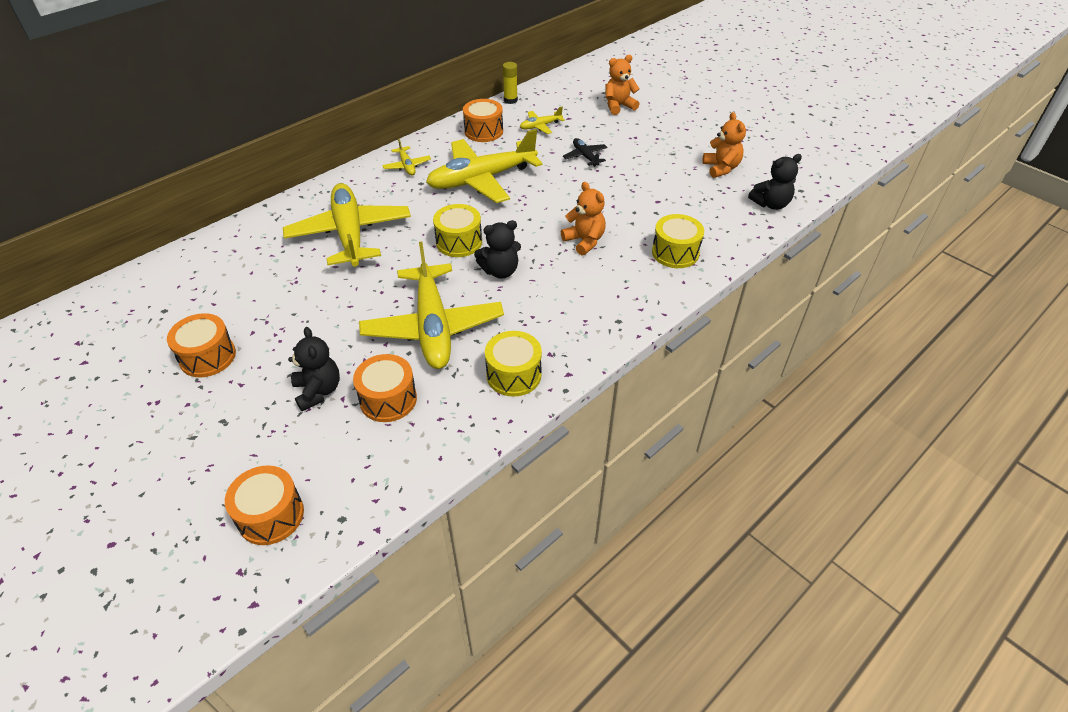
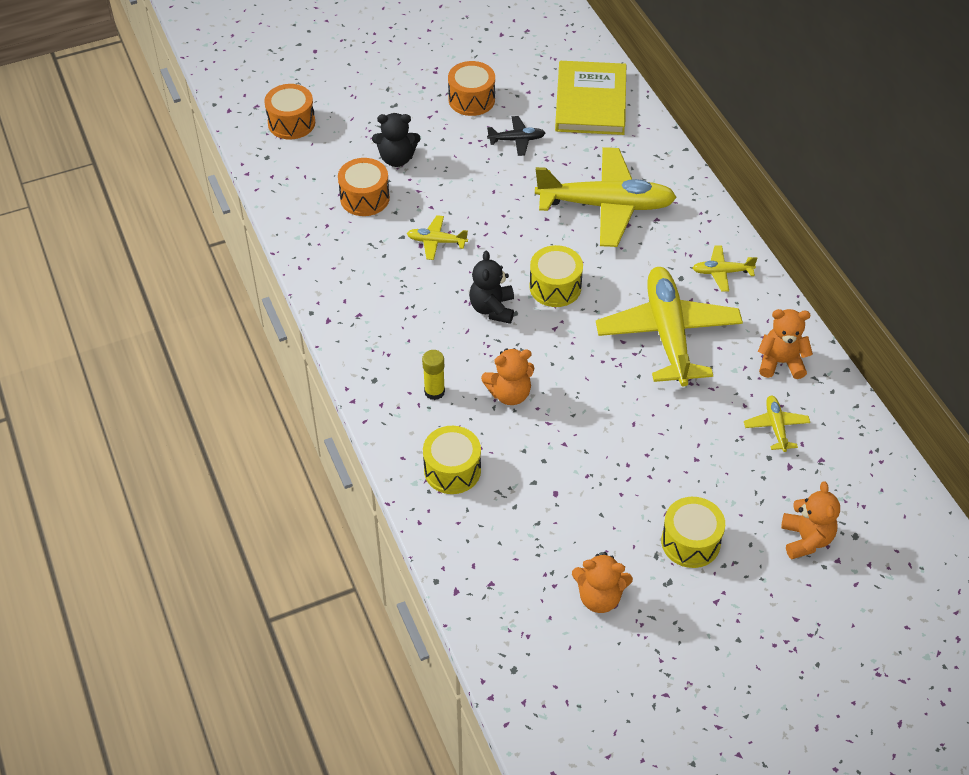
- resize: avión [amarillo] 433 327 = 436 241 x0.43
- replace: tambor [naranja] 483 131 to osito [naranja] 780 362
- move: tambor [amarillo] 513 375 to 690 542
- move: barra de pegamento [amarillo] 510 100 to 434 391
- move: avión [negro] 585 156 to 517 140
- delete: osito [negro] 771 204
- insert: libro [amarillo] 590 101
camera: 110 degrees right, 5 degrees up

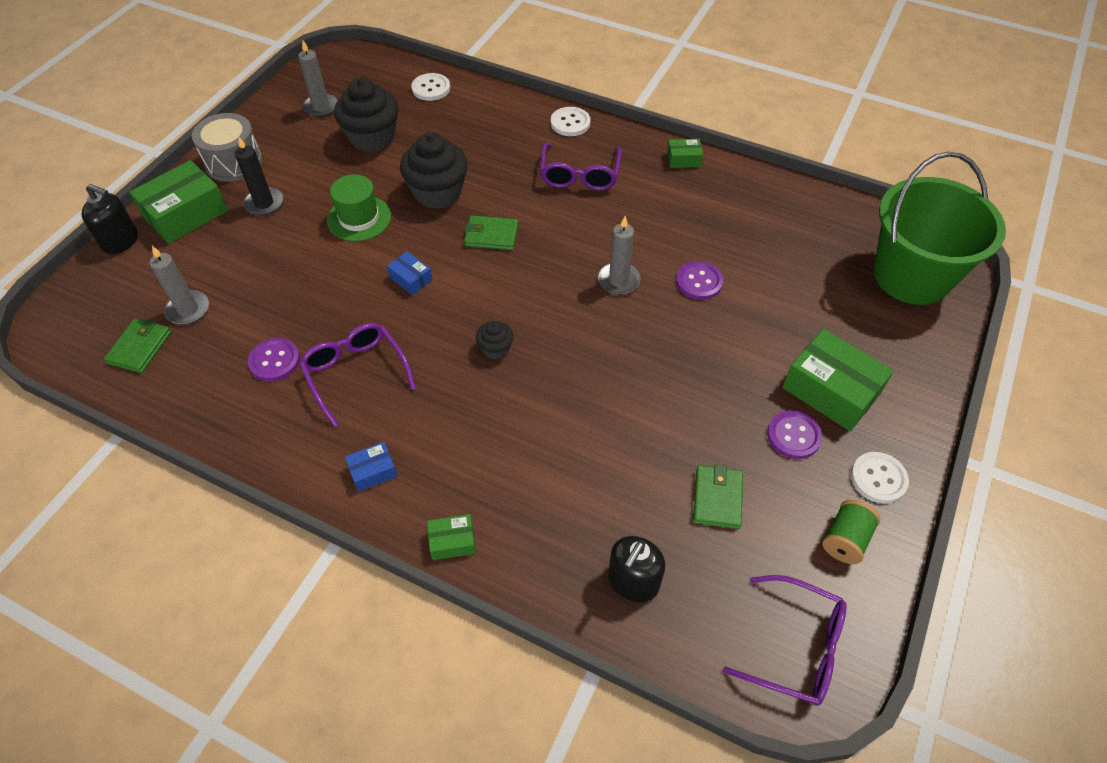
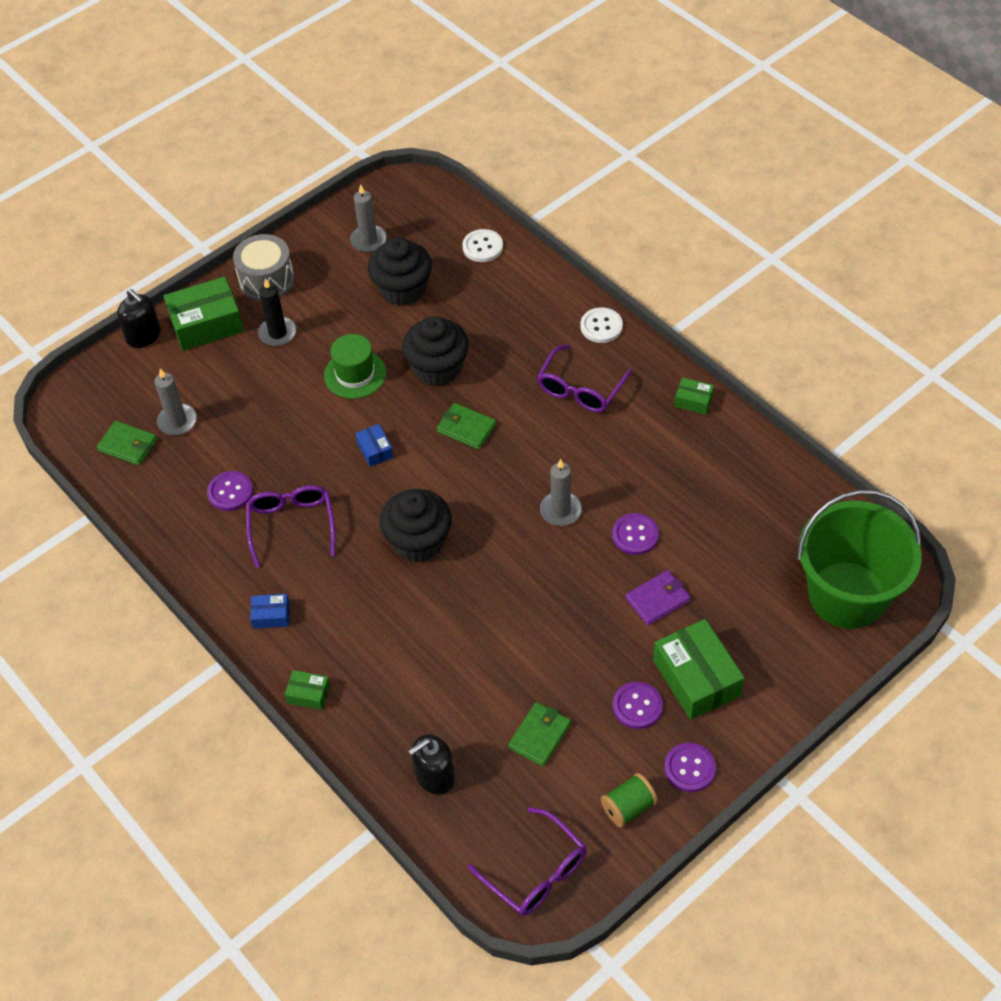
- rotate: cartera [verde] 140 348 = 128 445 75 degrees clockwise
- resize: magdalena [negro] 495 349 = 418 541 x2.04
- recolor: botón [blanco] 878 478 to botón [morado] 689 768
- insert: cartera [morado] 657 599
camera: 25 degrees right, 0 degrees up

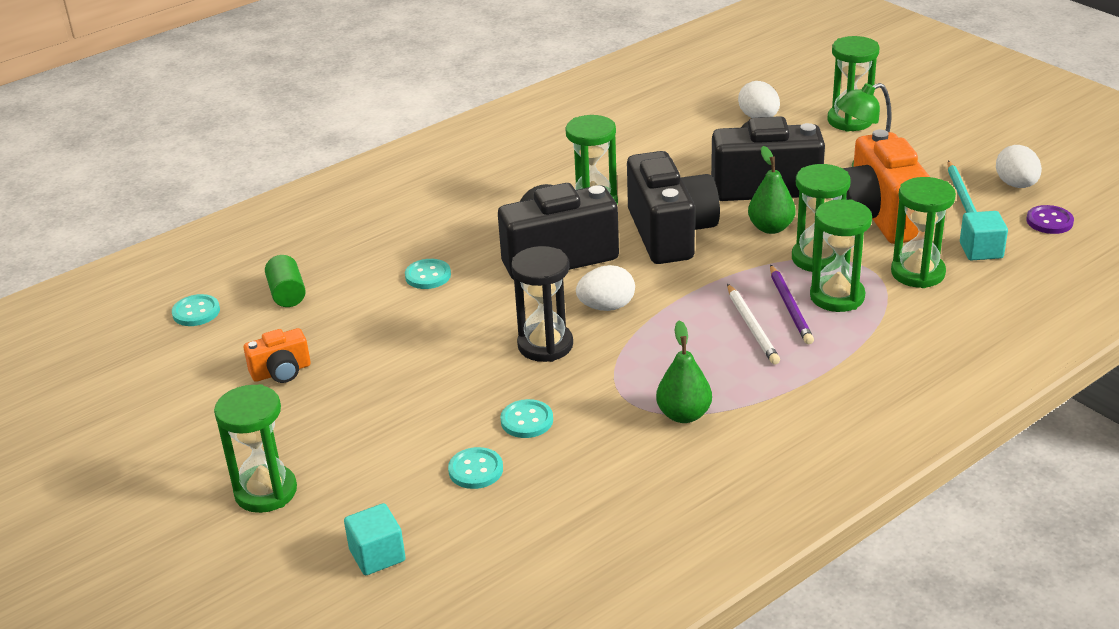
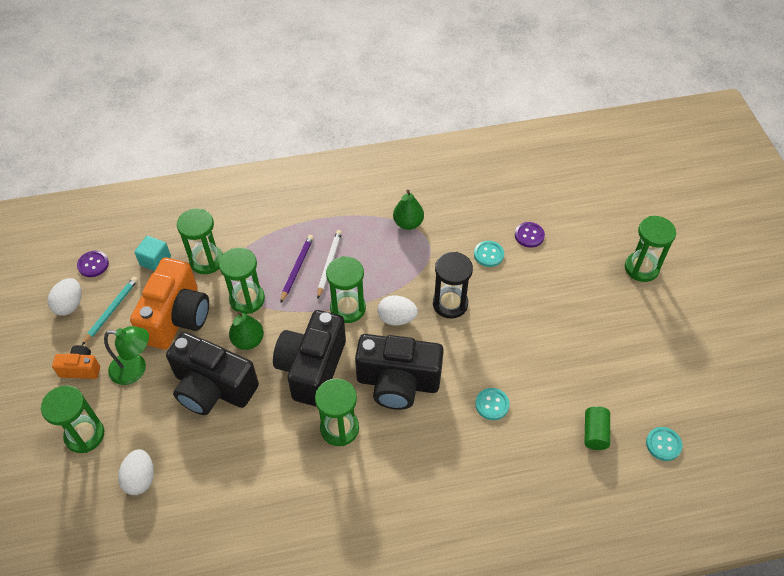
- move: cámara [naranja] 281 372 to 81 368
- delete: cubo [turquesa] 377 555
- recolor: botón [turquesa] 475 470 to botón [morado] 529 235
- move: reloj de arena [verde] 837 297 to 348 308
camera: 155 degrees left, 20 degrees up

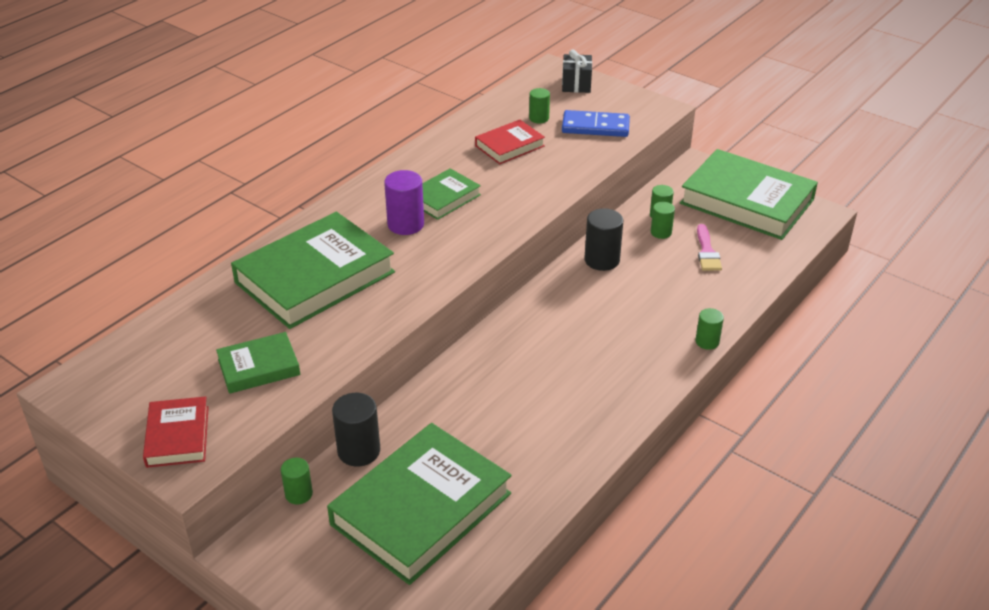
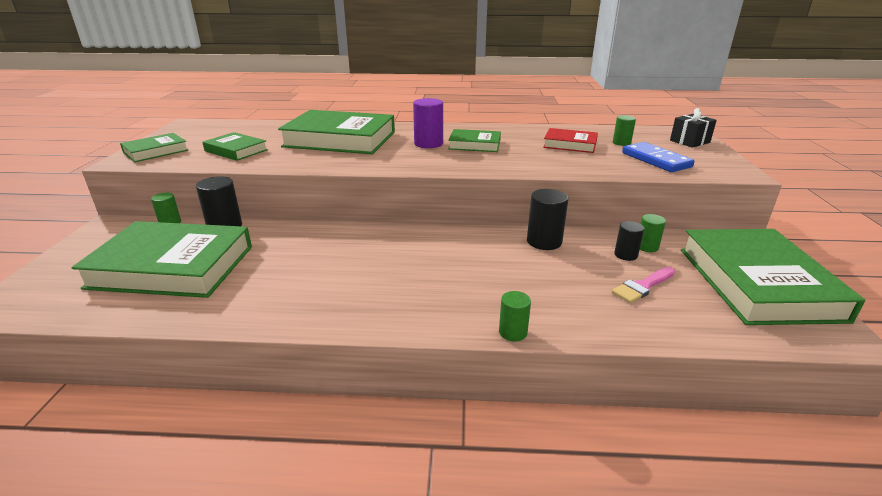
- recolor: libro [rojo] 178 436 to libro [verde] 156 151
- recolor: cilindro [verde] 661 232 to cilindro [negro] 625 255
camera: 55 degrees right, 10 degrees down

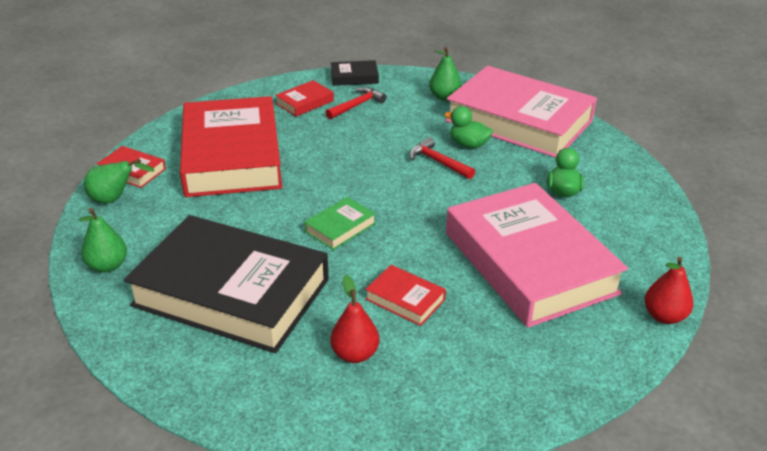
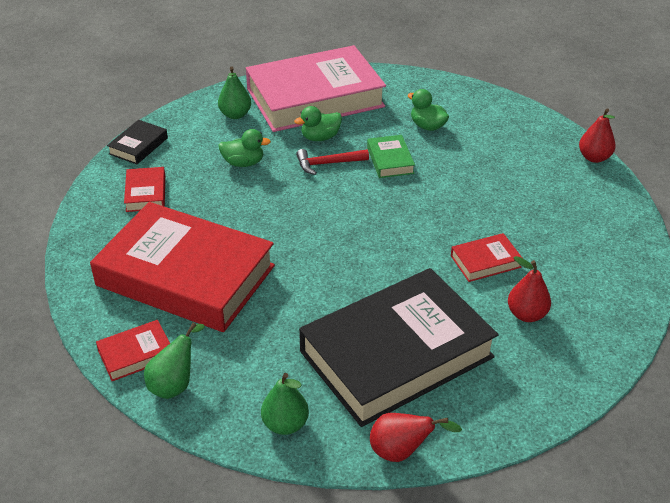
- move: libro [verde] 340 227 to 390 160
- delete: martillo [rojo] 357 105
- delete: libro [rosa] 530 262
- insert: pato [verde] 243 163
- insert: pera [rojo] 402 451
camera: 55 degrees left, 5 degrees up

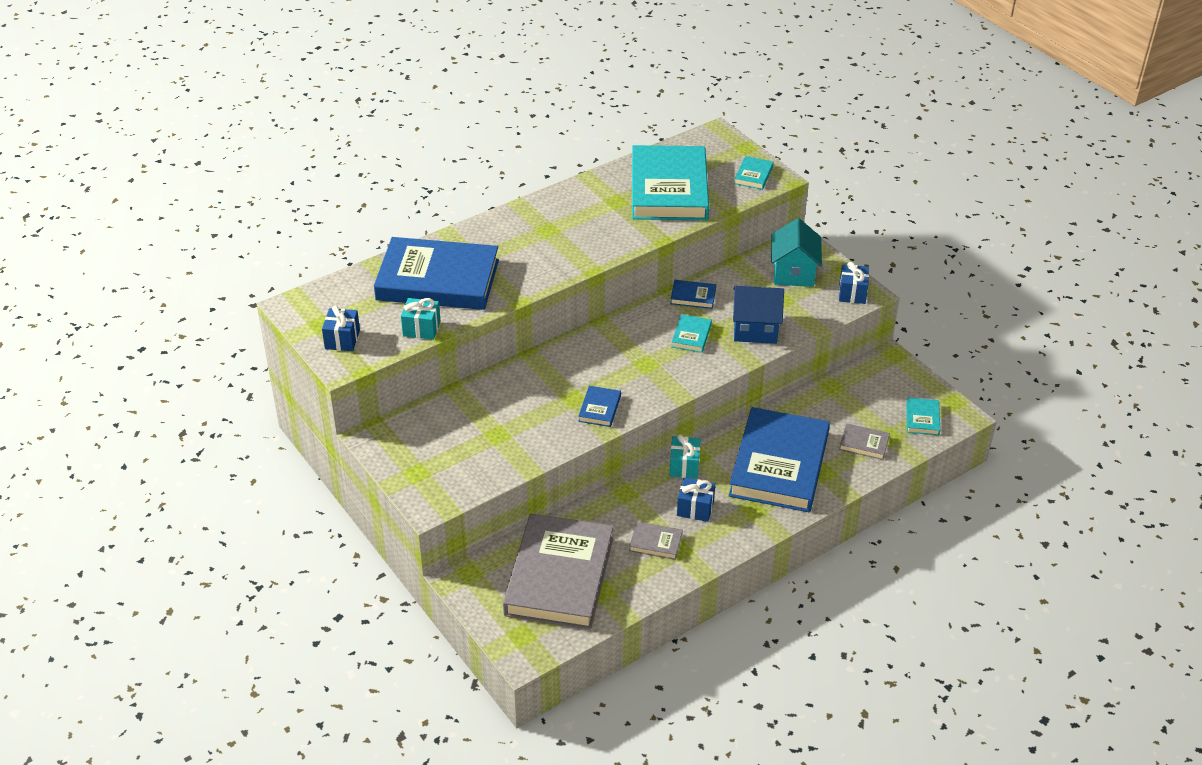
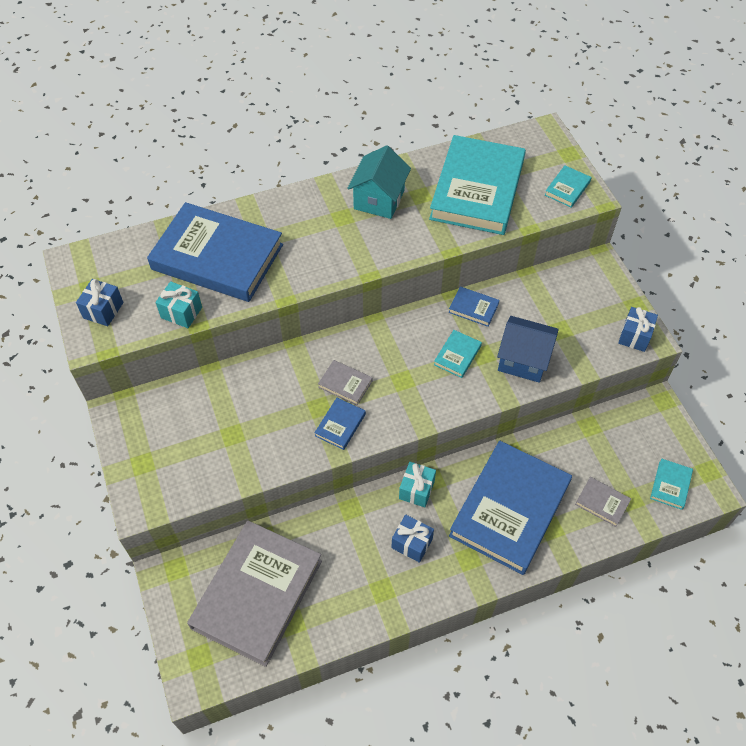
- move: libro [gris] 655 543 to 345 384
- move: casa [turquesa] 793 273 to 379 199
camera: 15 degrees right, 15 degrees up

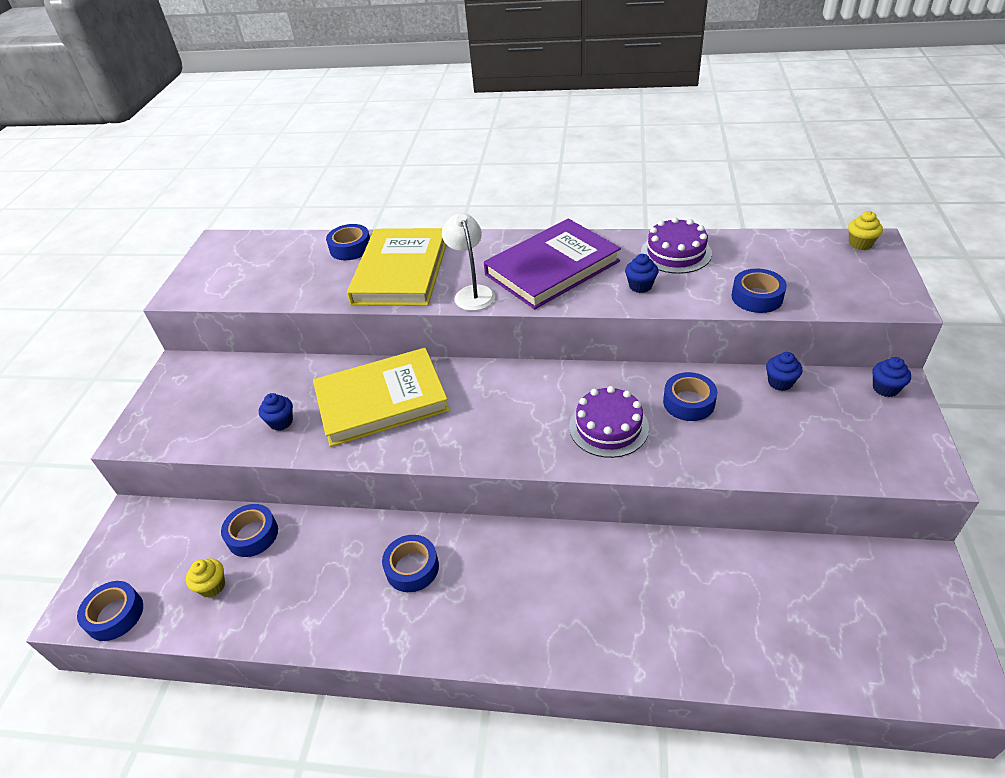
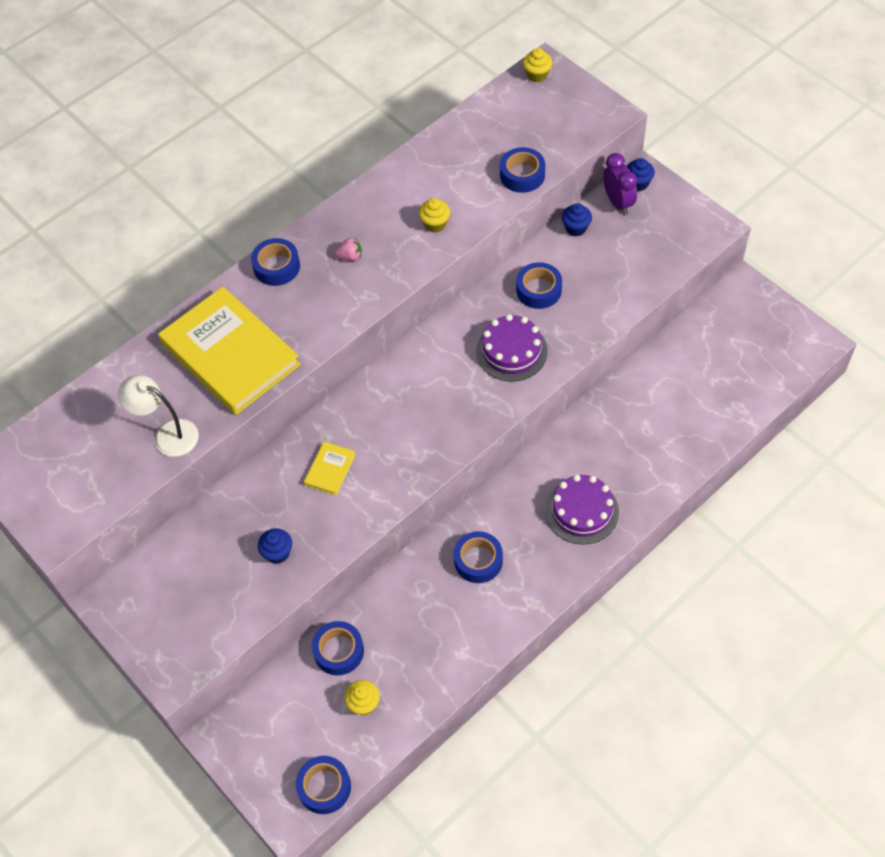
- resize: libro [amarillo] 381 401 = 330 470 x0.41
- move: cinta adhesiva [azul] 350 248 to 277 267
- move: lámpara [blanco] 472 293 to 168 434
- replace: libro [morado] 552 268 to fresa [rosa] 350 257
- recolor: magdalena [azul] 640 286 to magdalena [amarillo] 435 224
- move: tarta [morado] 676 253 to 582 511
- insert: despertador [morado] 618 202
camera: 50 degrees left, 15 degrees up

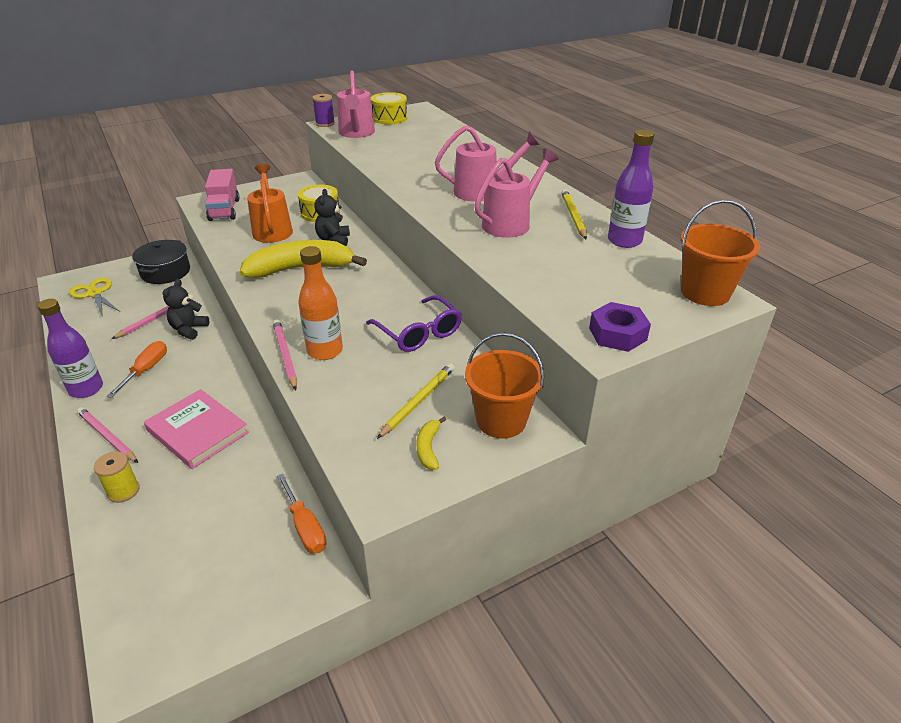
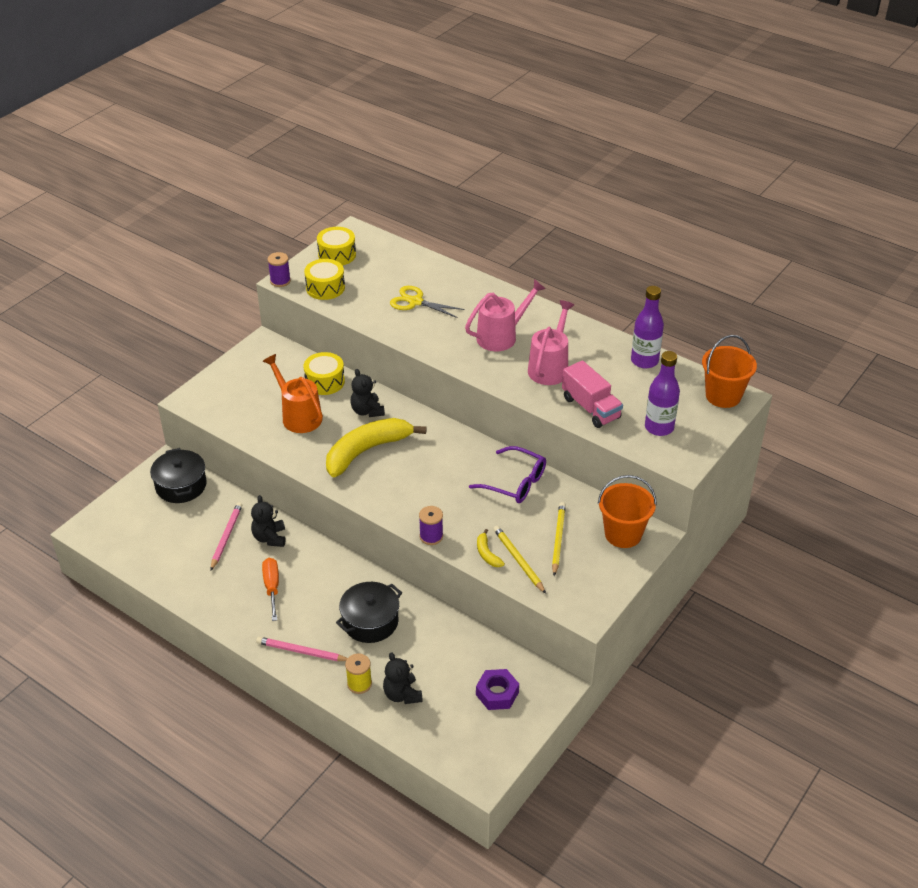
- move: botella [morado] 86 389 to 659 427
- move: tijeras [amarillo] 94 293 to 415 302
- replace: libro [rosa] 197 431 to olla [negro] 370 621
- move: camión [rosa] 224 210 to 590 408
- replace: lápiz [rosa] 285 355 to carrete [morado] 431 536
- delete: destornillador [naranja] 305 526
- delete: botella [naranja] 325 351
- replace: regadera [rosa] 356 133 to tambor [amarillo] 325 288
- move: plátano [amarillo] 428 448 to 487 554
- move: lápiz [amarillo] 573 216 to 518 560
- move: tuerca [morado] 617 334 to 497 693
- insert: osito [negro] 402 694
camera: 25 degrees left, 5 degrees up

